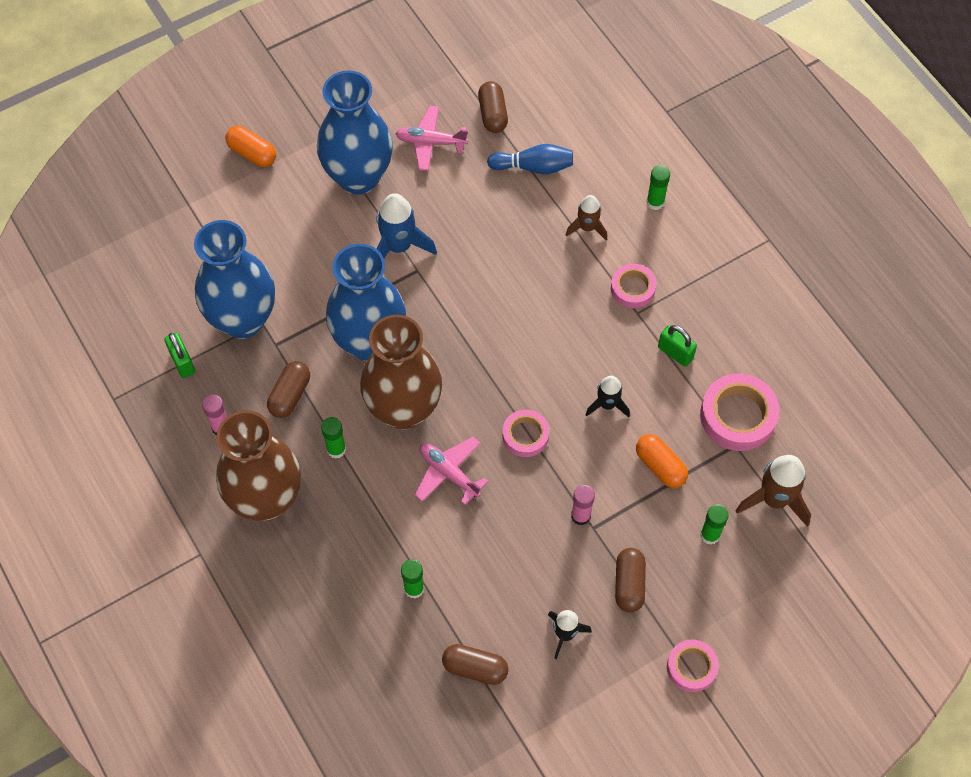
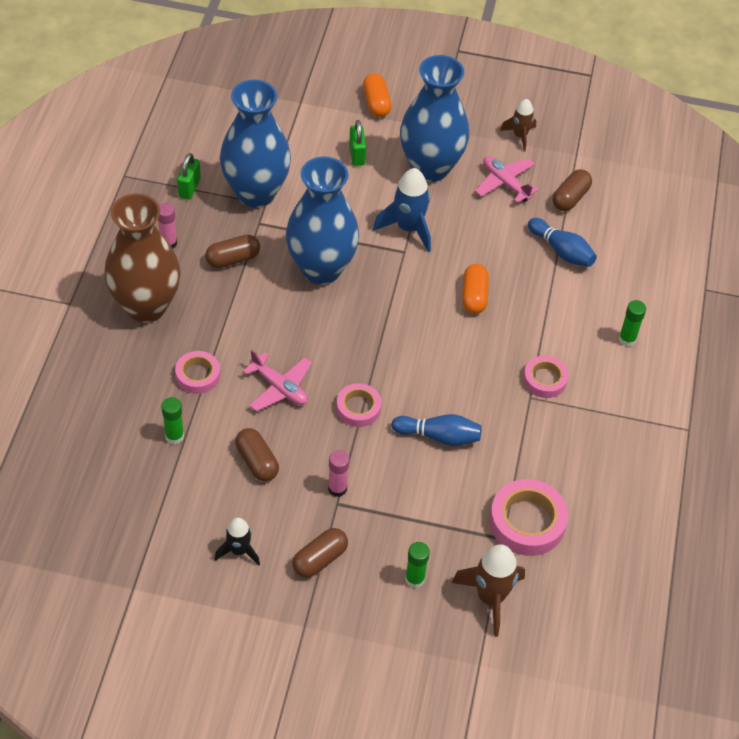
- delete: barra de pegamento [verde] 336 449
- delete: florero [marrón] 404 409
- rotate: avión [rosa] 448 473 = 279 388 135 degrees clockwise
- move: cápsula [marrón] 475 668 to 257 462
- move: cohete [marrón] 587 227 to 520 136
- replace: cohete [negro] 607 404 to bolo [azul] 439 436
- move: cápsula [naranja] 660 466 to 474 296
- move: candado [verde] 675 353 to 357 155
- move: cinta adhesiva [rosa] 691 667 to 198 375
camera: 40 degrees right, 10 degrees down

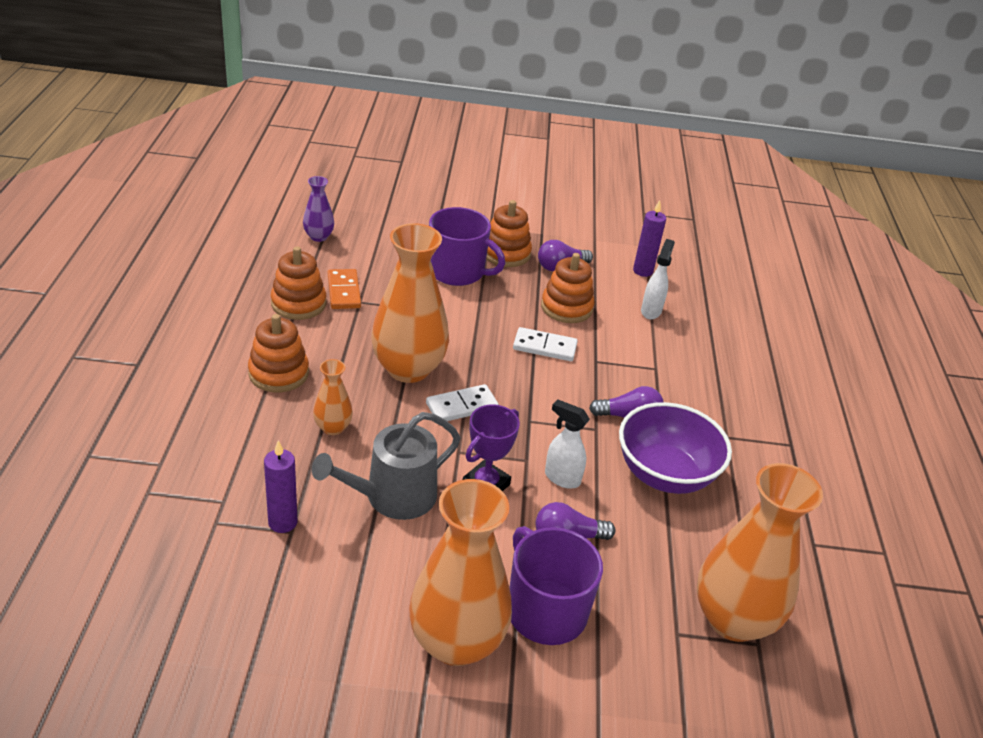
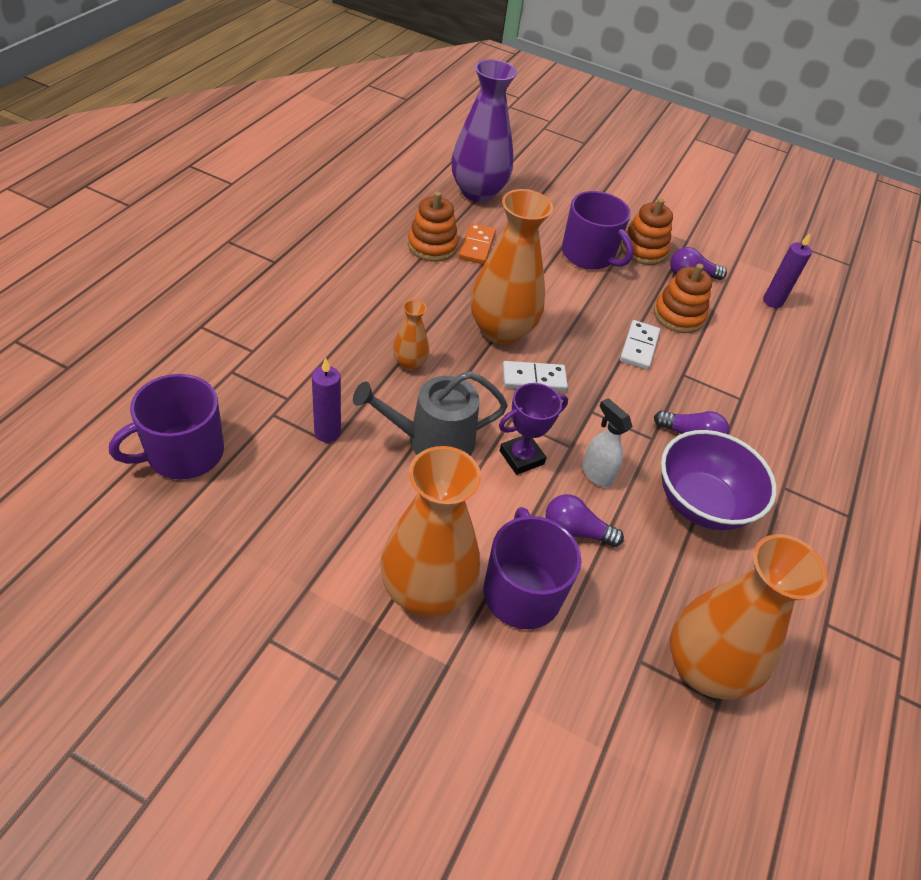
- delete: juguete apilable [naranja] 278 373
- resize: florero [morado] 318 236 = 478 192 x2.11
- rotate: ficha de dominó [blanco] 544 347 = 639 347 75 degrees clockwise
- delete: pulverizador [blanco] 651 311
- insert: taza [morado] 183 453
camera: 20 degrees right, 10 degrees up

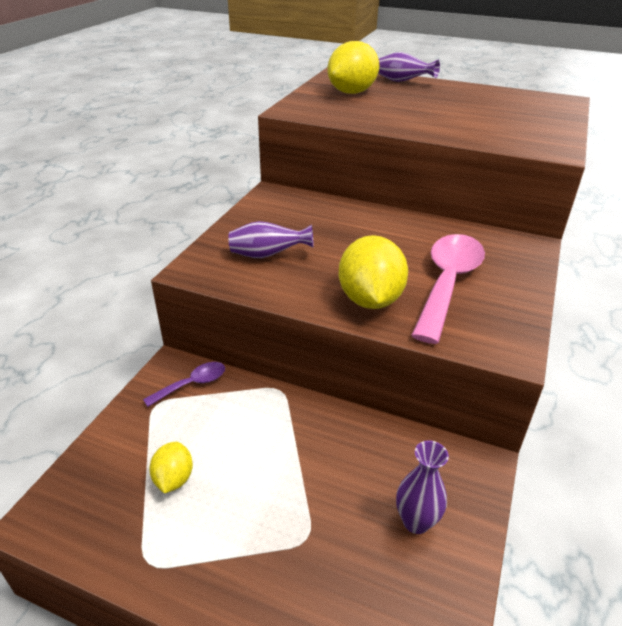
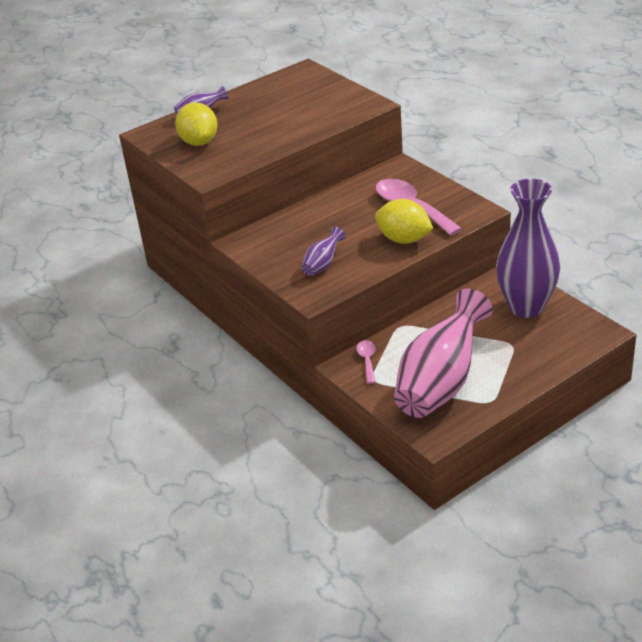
- recolor: cuchara [morado] 192 384 to cuchara [rosa] 367 360
- replace: limón [amarillo] 174 479 to florero [rosa] 441 382
- resize: florero [morado] 416 521 = 526 307 x2.32
camera: 55 degrees left, 0 degrees up

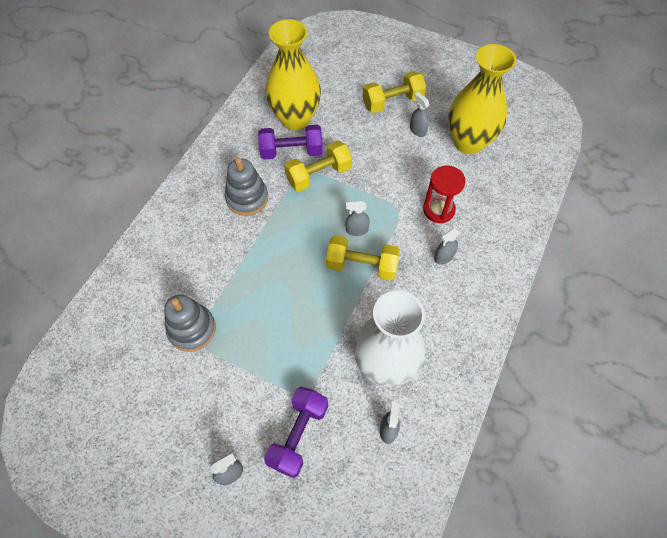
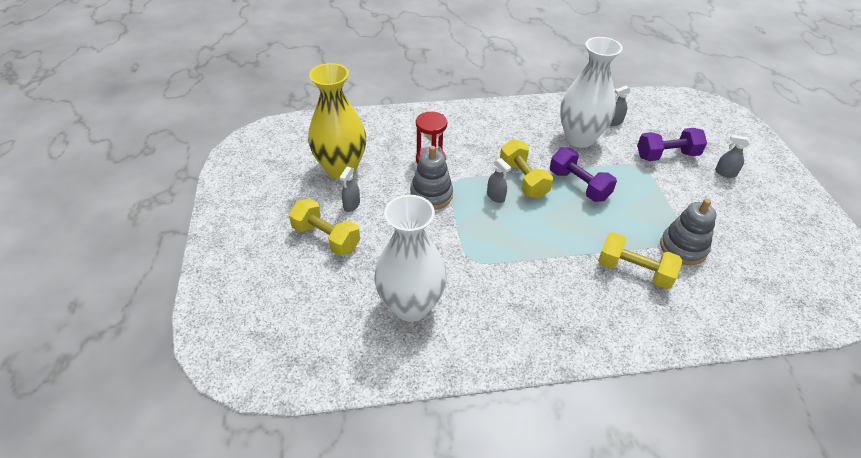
- move: juguete apilable [gris] 247 198 to 431 195
- move: mancuerna [morado] 291 151 to 578 185
- recolor: florero [amarillo] 295 119 to florero [blanco] 411 306
- move: mancuerna [amarillo] 318 175 to 634 271
- delete: pulverizador [gris] 444 257
camera: 125 degrees left, 15 degrees down

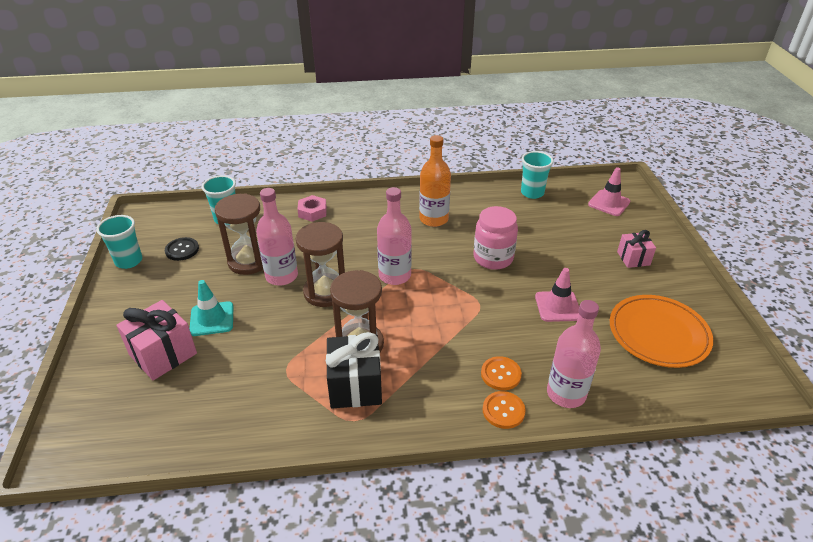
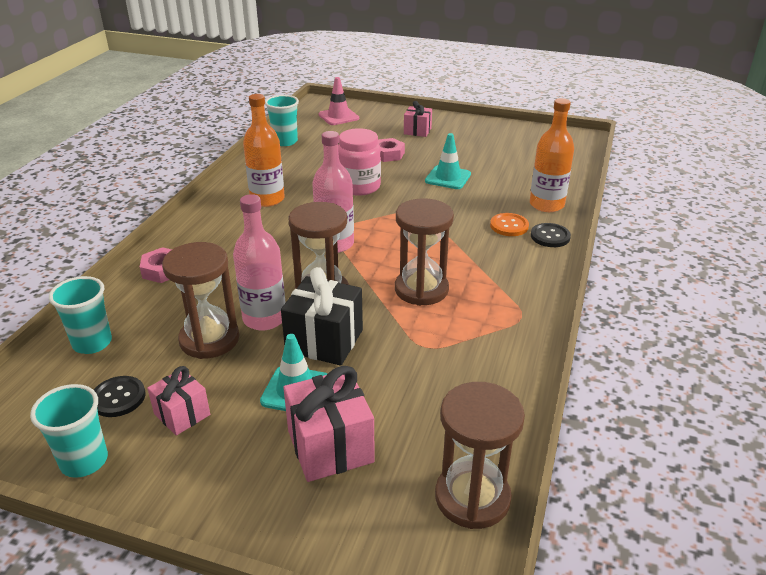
- move: regalo [negro] 355 386 to 324 341
- recolor: botón [naranja] 503 411 to botón [negro] 550 236
- recolor: cono de tráfico [rosa] 558 306 to cono de tráfico [turquesa] 448 178
- recolor: botella [rosa] 566 394 to botella [naranja] 546 205
- delete: plato [naranja] 658 334
- insert: regalo [rosa] 182 414
- insert: tuerca [rosa] 388 154
- insert: reloj de arena [marrón] 472 497
camera: 65 degrees left, 5 degrees down

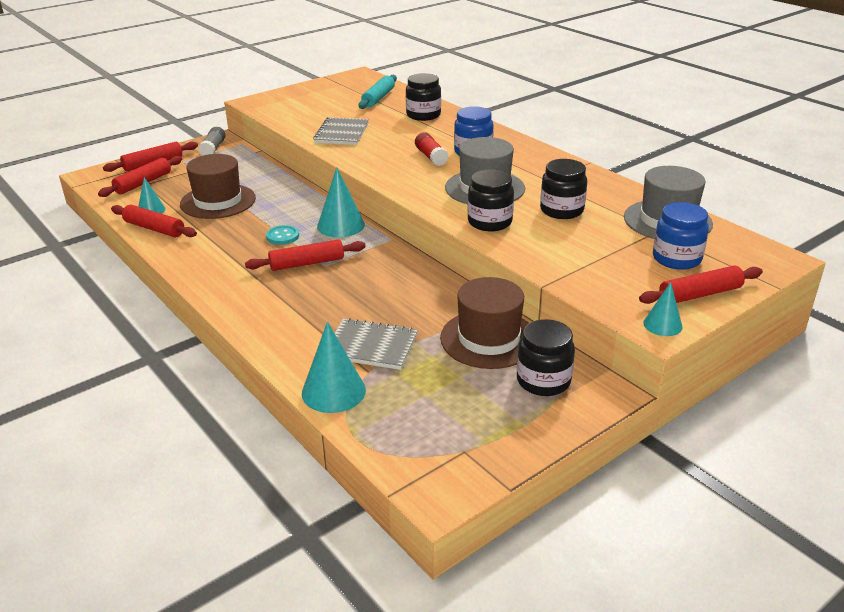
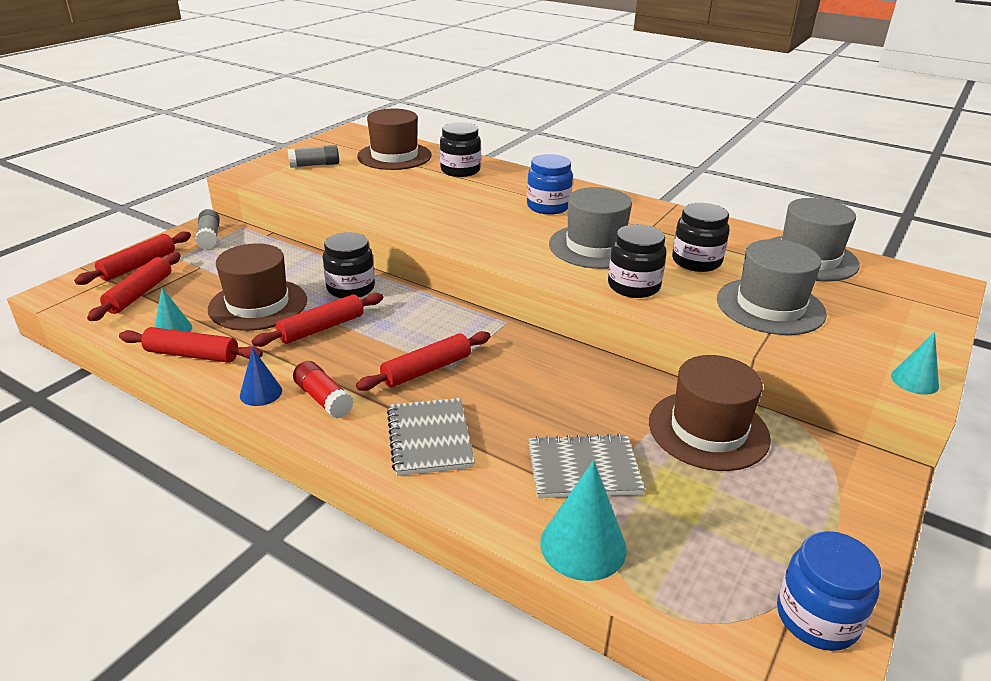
- delete: botón [turquesa] 282 236
- move: cuaderno [gris] 341 133 to 429 439
- delete: cono [turquesa] 341 225
- replace: rodillo [turquesa] 378 98 to sombrero [marrón] 394 156
- move: barra de pegamento [rojo] 431 157 to 323 399
- move: tarro [negro] 543 381 to 351 288
- move: rodillo [rojo] 699 294 to 321 328
- move: tarro [azul] 676 259 to 817 618
- insert: cono [azul] 261 393
- insert: barra de pegamento [gris] 314 165
- insert: sombrero [gris] 770 306
camera: 20 degrees left, 0 degrees up

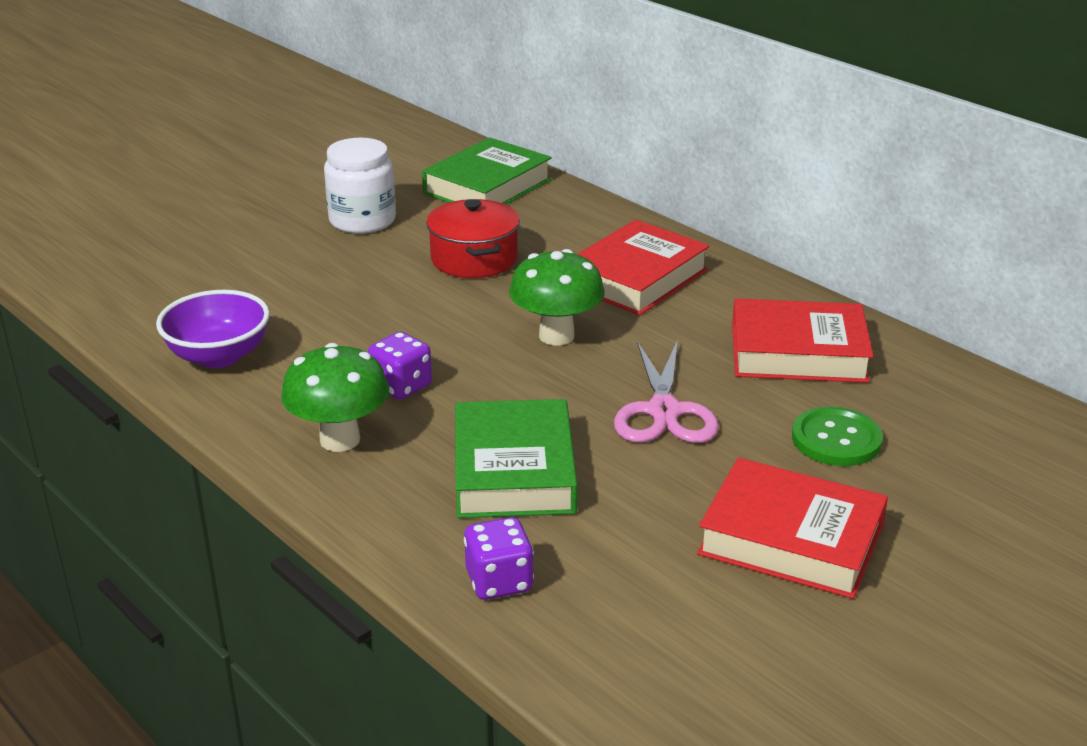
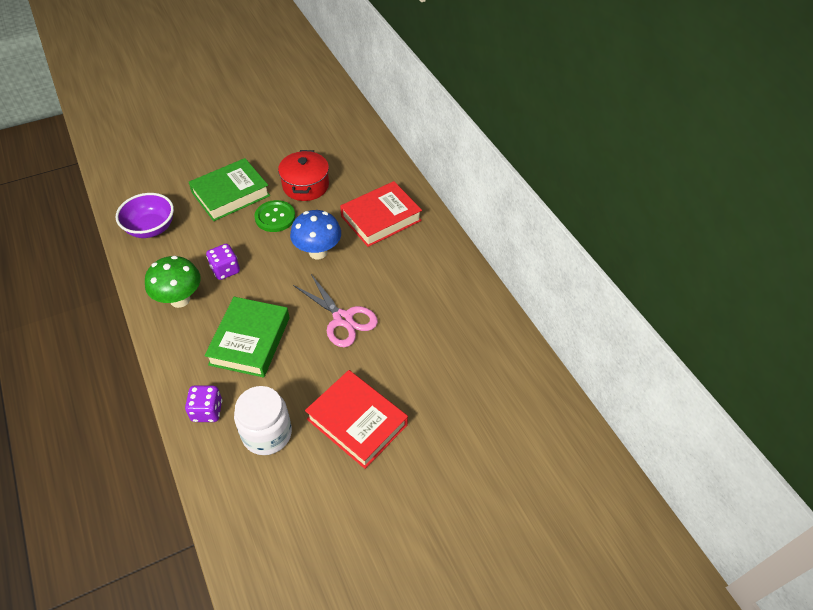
- move: tarro [blanco] 362 220 to 267 433
- move: libro [verde] 487 186 to 231 194
- recolor: seta [verde] 556 336 to seta [azul] 318 252
- rotate: tijeras [rosa] 664 411 = 343 319 60 degrees counterclockwise
- delete: libro [rojo] 798 352
- move: botón [verde] 836 439 to 275 217
camera: 15 degrees right, 20 degrees up

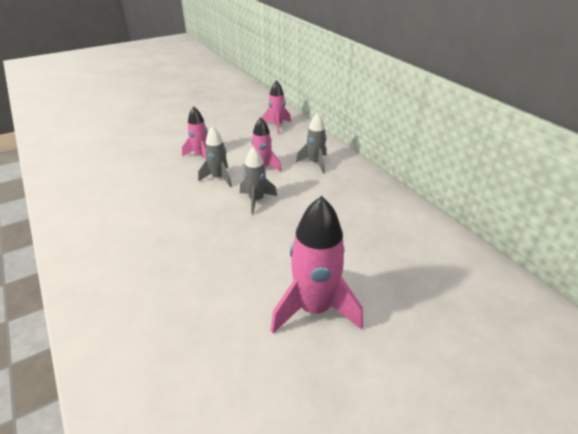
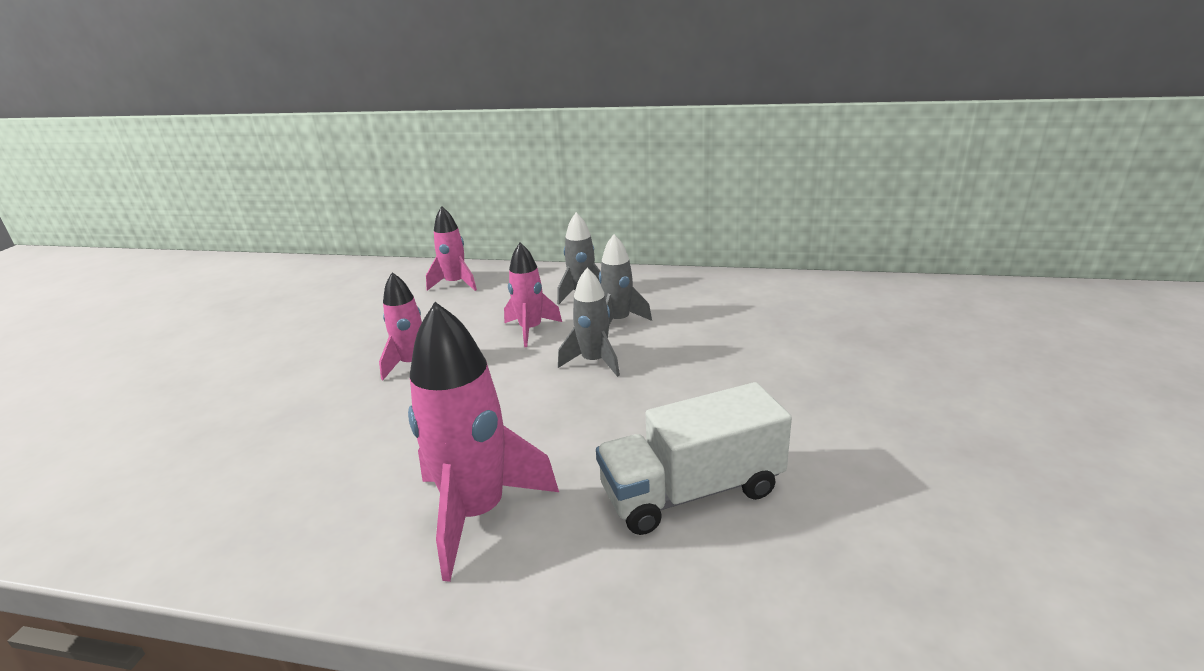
- move: cohete [gris] 219 178 to 618 321
- move: cohete [rosa] 314 308 to 477 513
- insert: camión [blanco] 692 491
camera: 45 degrees left, 10 degrees down

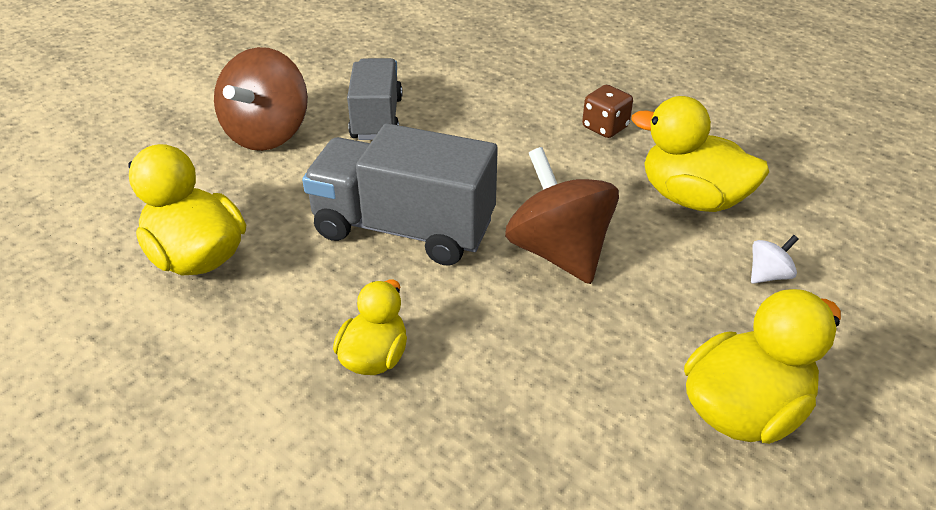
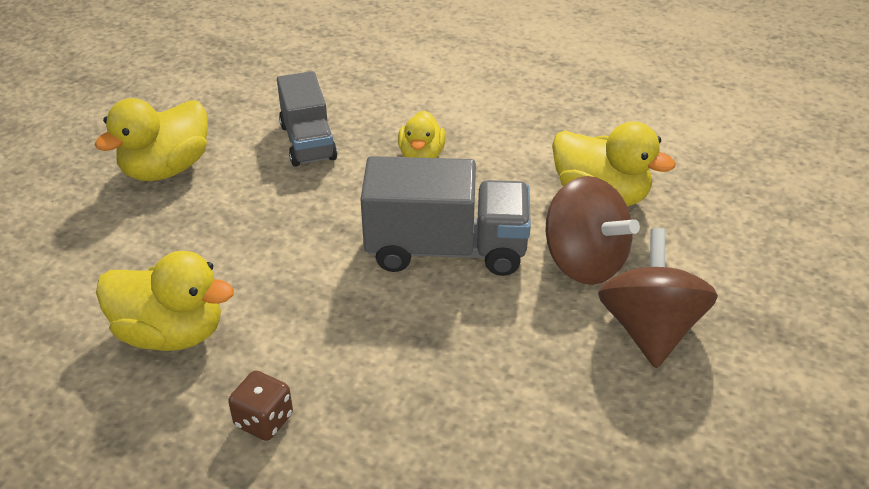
- move: camión [gris] 377 118 to 308 142
- move: peonza [marrón] 558 252 to 584 262
- delete: peonza [blanco] 768 275
camera: 165 degrees right, 0 degrees up

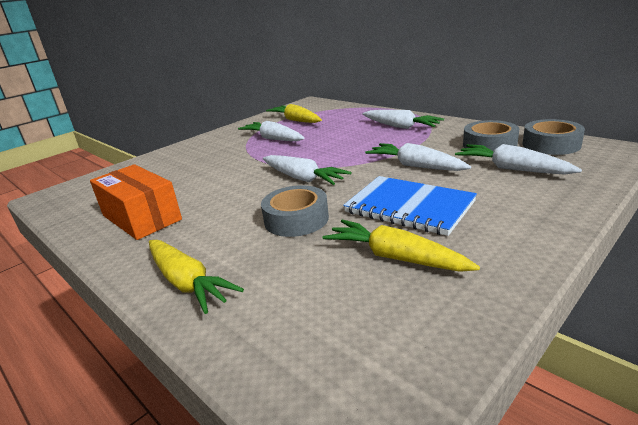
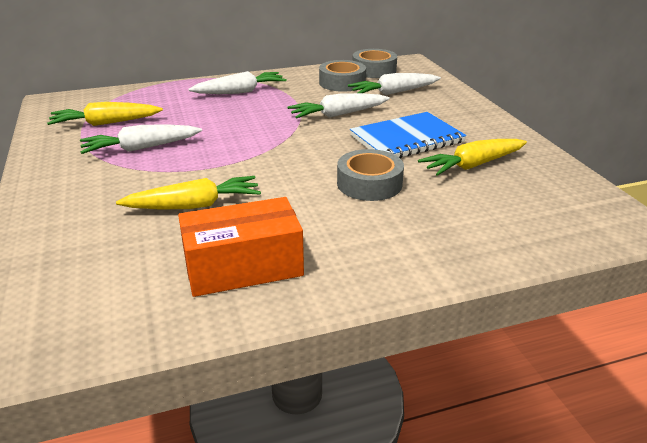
- move: zanahoria [amarillo] 187 282 to 194 205
- delete: zanahoria [blanco] 302 178
camera: 65 degrees left, 5 degrees up

